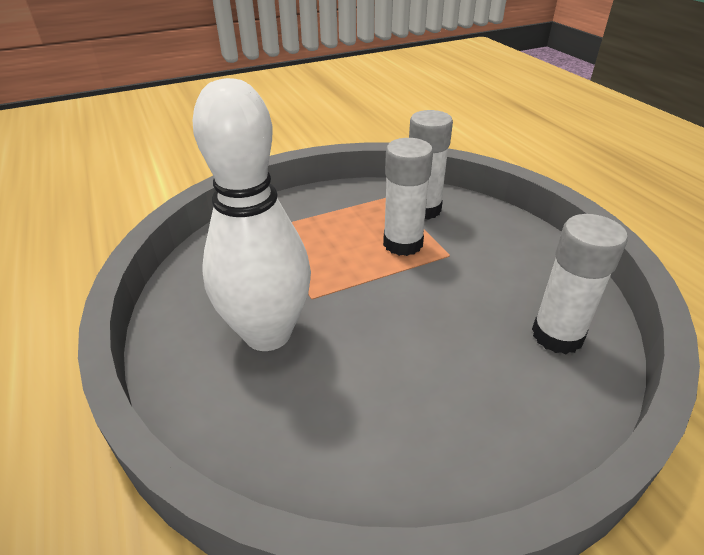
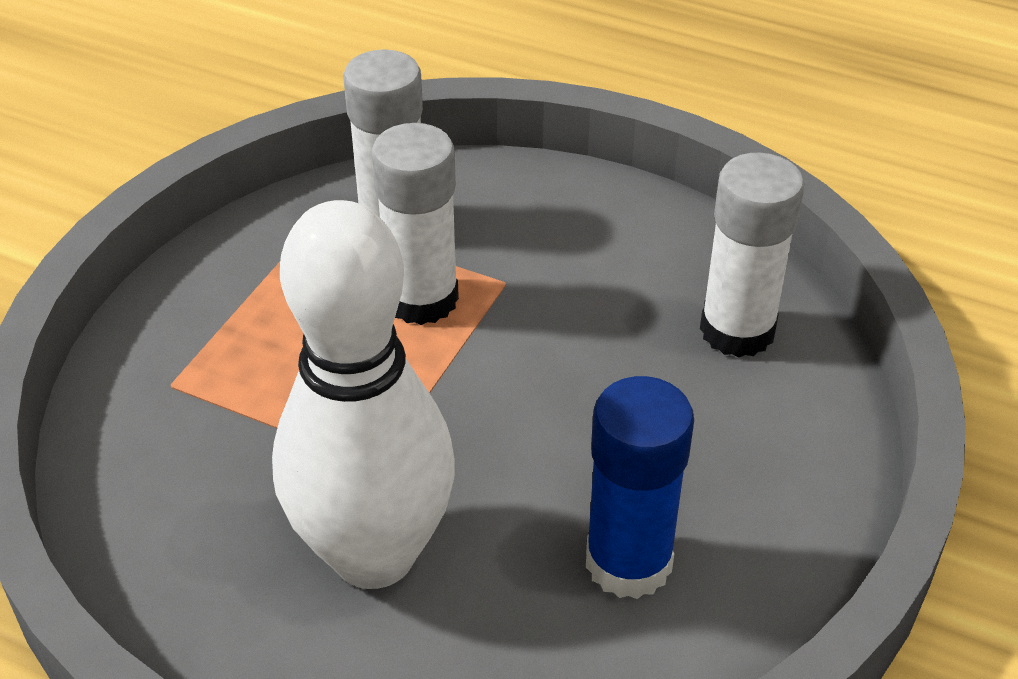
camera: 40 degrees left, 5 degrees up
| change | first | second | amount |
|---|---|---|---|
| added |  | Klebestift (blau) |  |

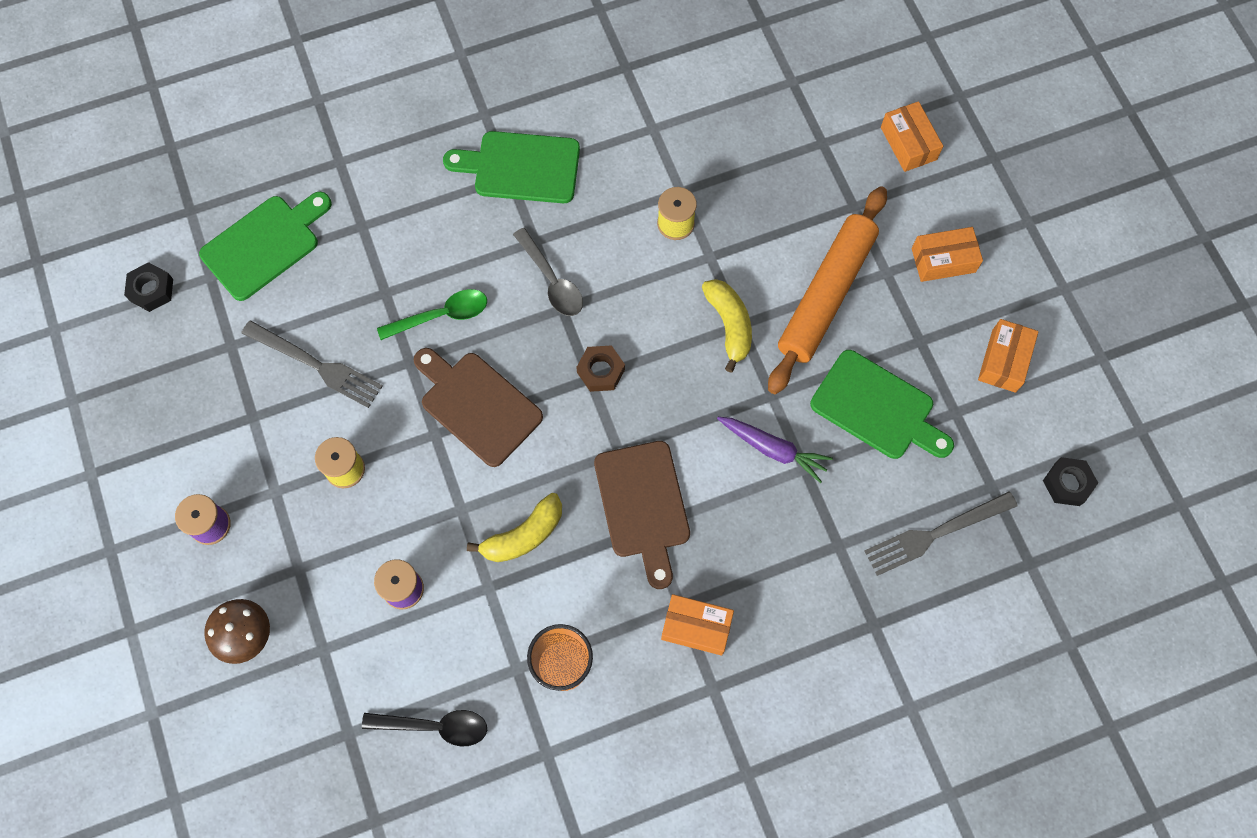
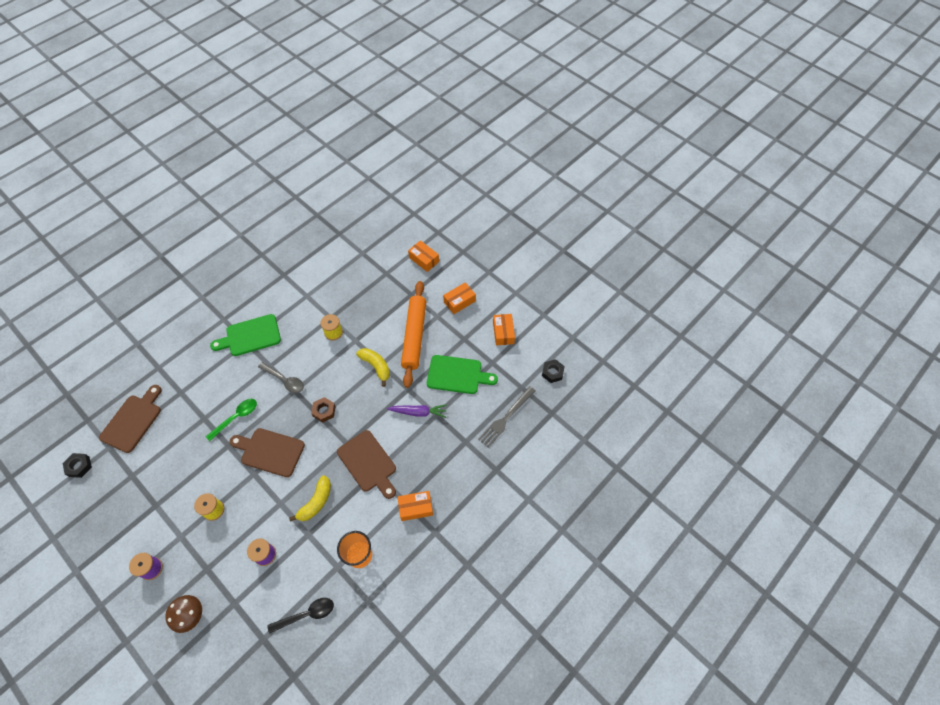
camera: 25 degrees left, 10 degrees down
| change | first | second | amount |
|---|---|---|---|
| removed | Gabel (grau) (1st from left) |  |  |
| recoloured | Schneidebrett (grün) (1st from left) | Schneidebrett (braun) (1st from left) |  |

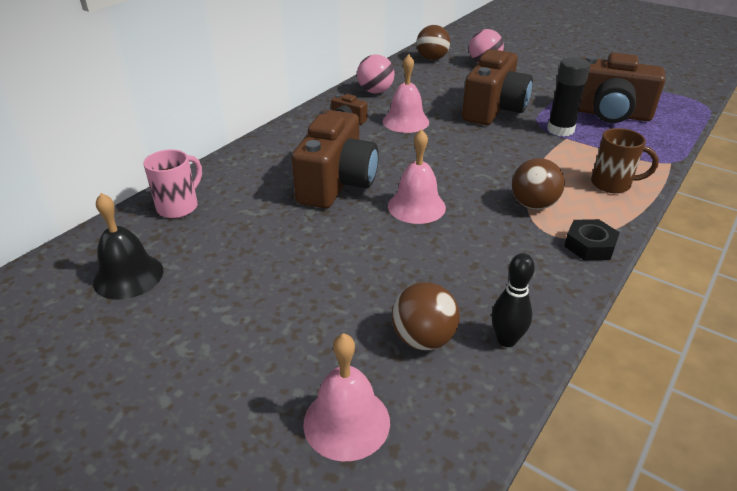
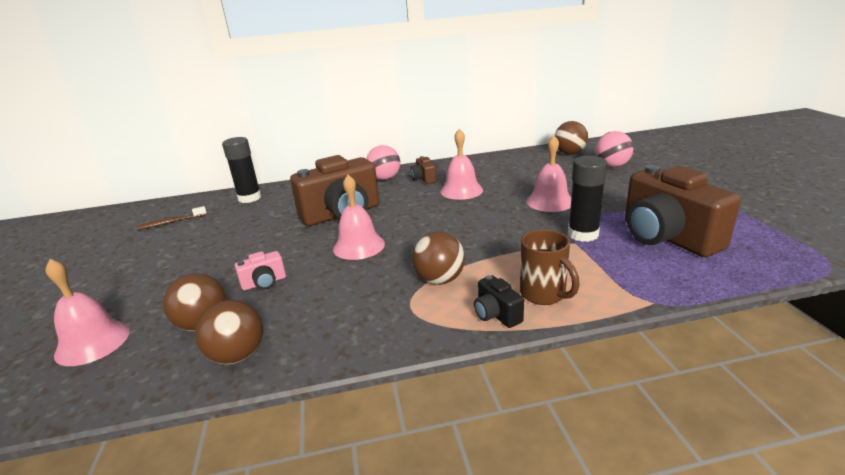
camera: 45 degrees right, 10 degrees down
| change | first | second | amount |
|---|---|---|---|
| removed | Sechskantmutter (schwarz) |  |  |
| added |  | Kamera (rosa) |  |
| added |  | Kamera (schwarz) |  |
| moved | Ball (rosa) (1st from left) |  |  |
| replaced | Glocke (schwarz) | Zahnbürste (braun) |  |
| replaced | Tasse (rosa) | Klebestift (schwarz) (1st from left) |  |
| replaced | Kamera (braun) (3rd from left) | Glocke (rosa) (4th from left) |  |
| replaced | Bowlingkegel (schwarz) | Ball (braun) (2nd from left) |  |

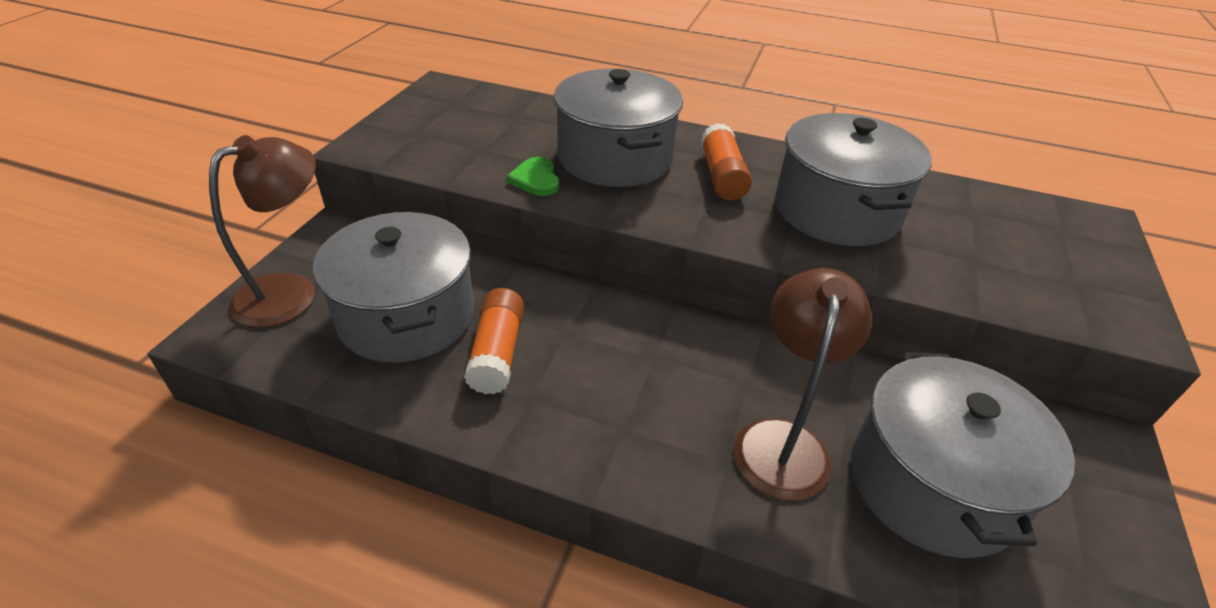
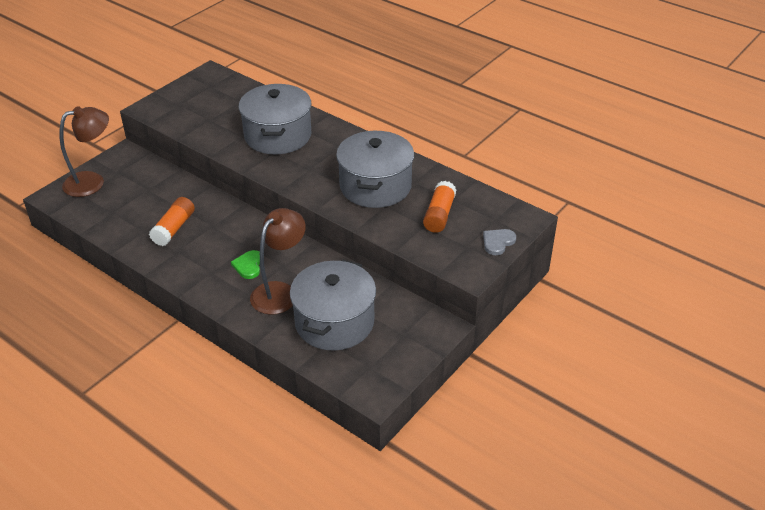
camera: 20 degrees right, 0 degrees up
| change | first | second | amount |
|---|---|---|---|
| removed | Kochtopf (grau) (1st from left) |  |  |
| added |  | Herz (grau) |  |
| moved | Herz (grün) |  |  |
| moved | Klebestift (orange) (2nd from left) |  |  |

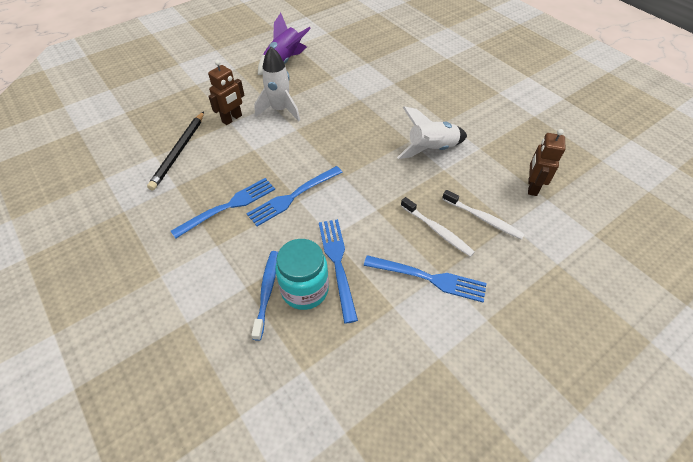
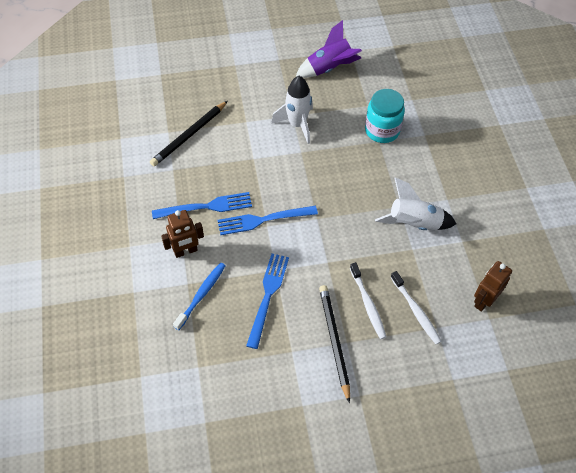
camera: 25 degrees right, 5 degrees up
| change | first | second | amount |
|---|---|---|---|
| moved | Roboter (braun) (1st from left) |  |  |
| moved | Einmachglas (türkis) |  |  |
| replaced | Gabel (blau) (4th from left) | Bleistift (schwarz) (2nd from left) |  |

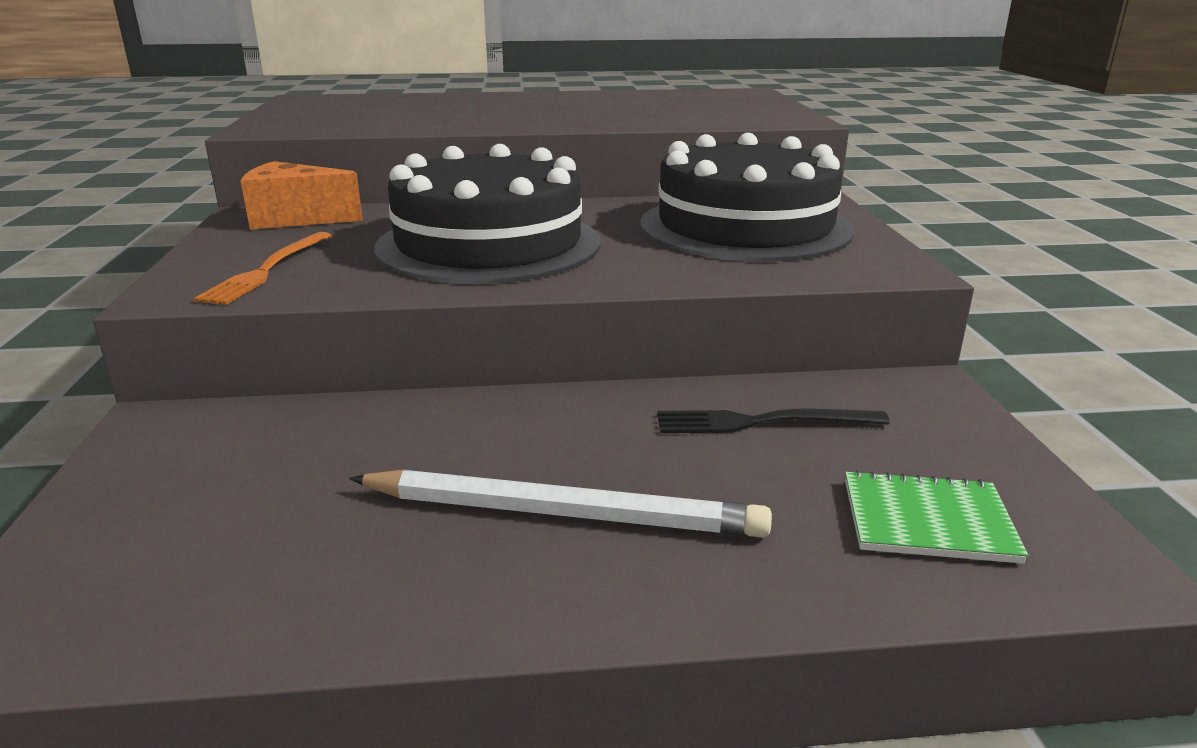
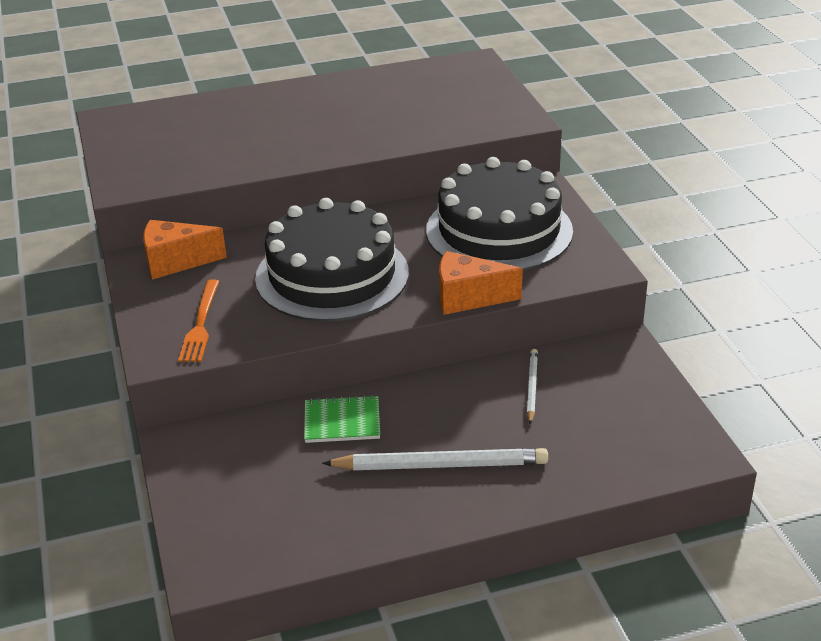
camera: 10 degrees left, 10 degrees up
| change | first | second | amount |
|---|---|---|---|
| added |  | Käse (orange) (2nd from left) |  |
| moved | Notizbuch (grün) |  |  |
| replaced | Gabel (schwarz) | Bleistift (weiß) (2nd from left) |  |

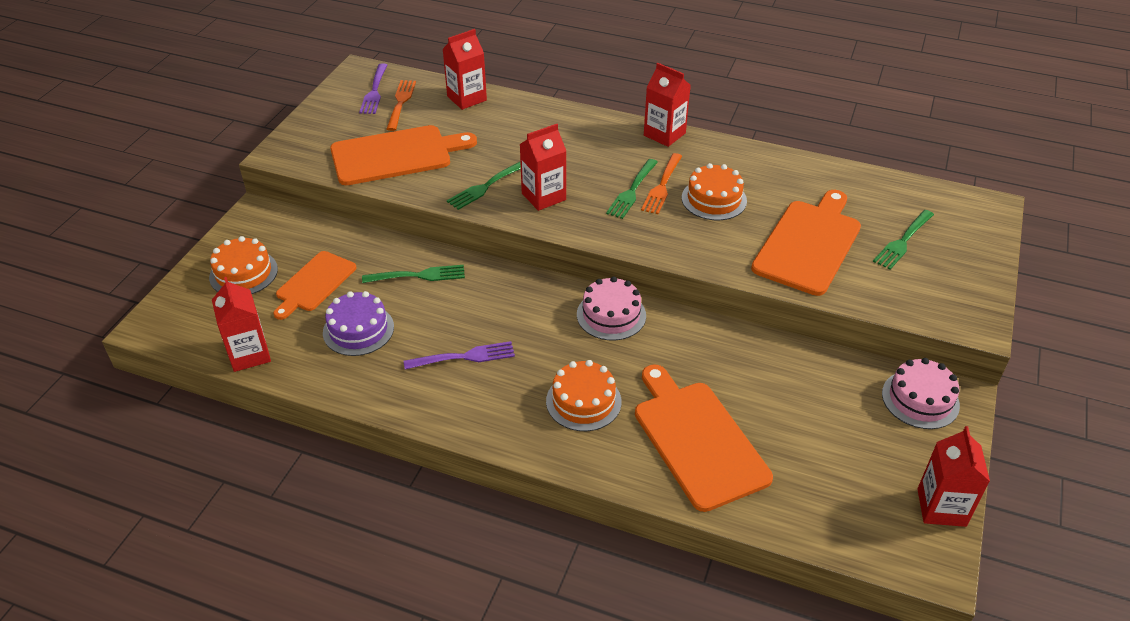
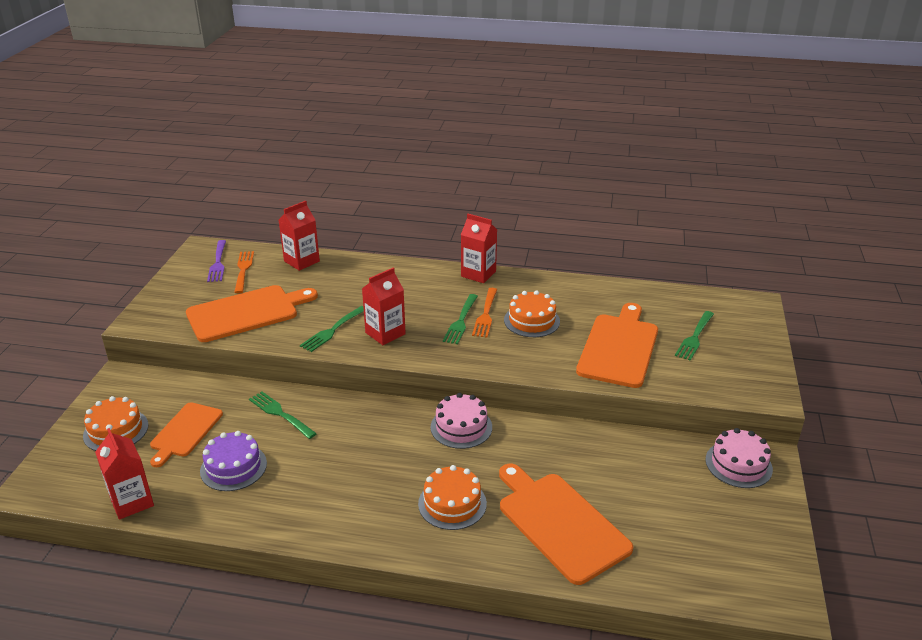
camera: 10 degrees left, 10 degrees down
| change | first | second | amount |
|---|---|---|---|
| removed | Gabel (lila) (2nd from left) |  |  |
| removed | Getränkekarton (rot) (5th from left) |  |  |
| turned | Gabel (grün) (1st from left) |  | 120 degrees counterclockwise |

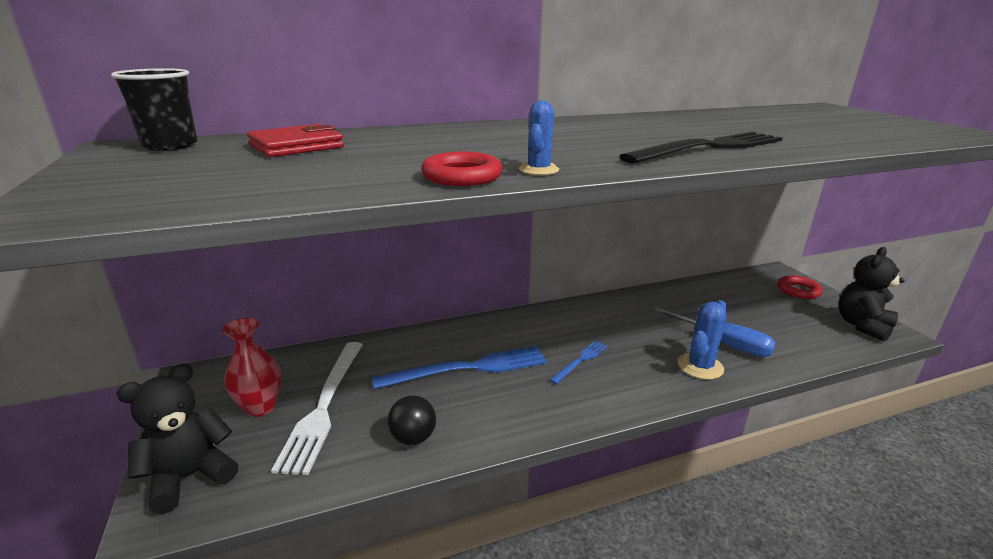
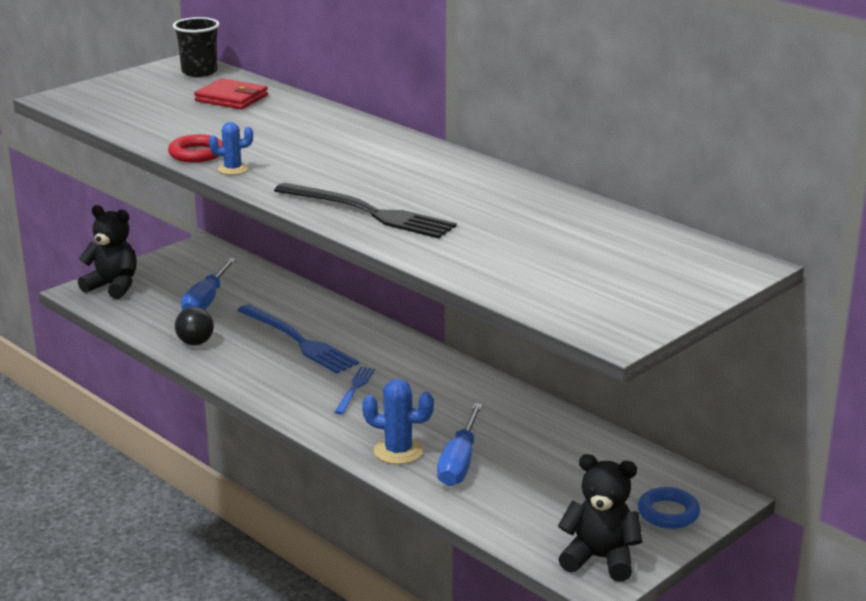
camera: 65 degrees right, 0 degrees up
| change | first | second | amount |
|---|---|---|---|
| removed | Vase (rot) |  |  |
| replaced | Gabel (weiß) | Schraubenzieher (blau) (1st from left) |  |
| recoloured | Ring (rot) (2nd from left) | Ring (blau) |  |
| turned | Gabel (blau) (2nd from left) |  | 90 degrees counterclockwise |

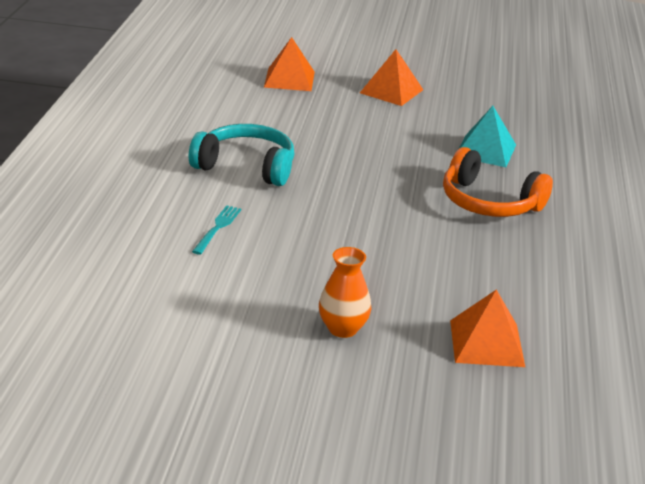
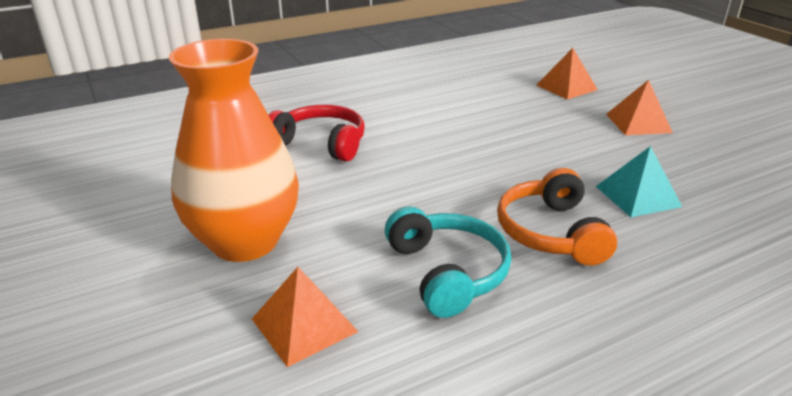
camera: 55 degrees right, 0 degrees up
| change | first | second | amount |
|---|---|---|---|
| moved | Kopfhörer (türkis) |  |  |
| replaced | Gabel (türkis) | Kopfhörer (rot) |  |
| resized | Vase (orange) |  | x2.32 |

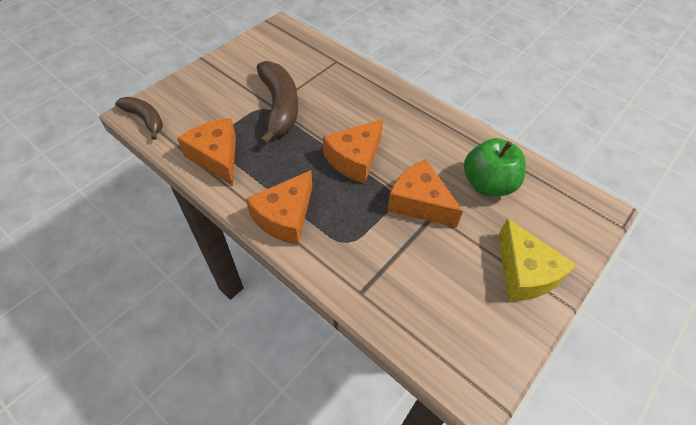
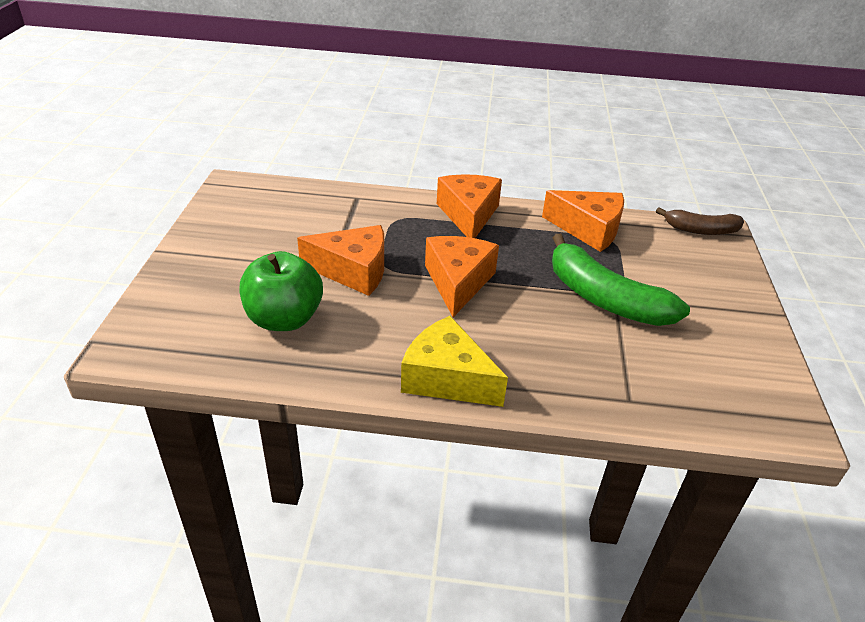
camera: 145 degrees right, 15 degrees down
| change | first | second | amount |
|---|---|---|---|
| moved | Käse (gelb) |  |  |
| recoloured | Banane (braun) (2nd from left) | Banane (grün) |  |

